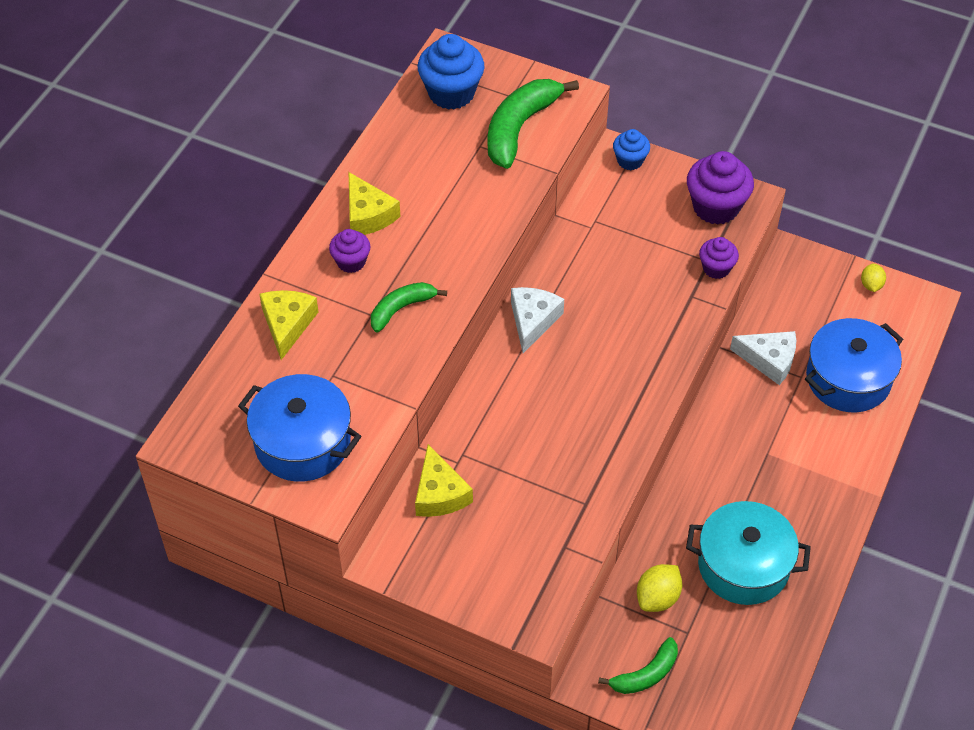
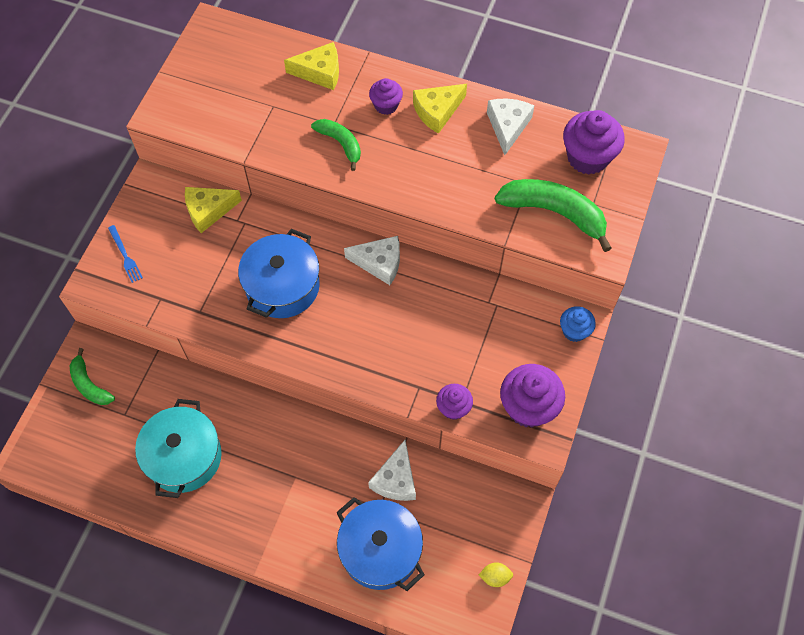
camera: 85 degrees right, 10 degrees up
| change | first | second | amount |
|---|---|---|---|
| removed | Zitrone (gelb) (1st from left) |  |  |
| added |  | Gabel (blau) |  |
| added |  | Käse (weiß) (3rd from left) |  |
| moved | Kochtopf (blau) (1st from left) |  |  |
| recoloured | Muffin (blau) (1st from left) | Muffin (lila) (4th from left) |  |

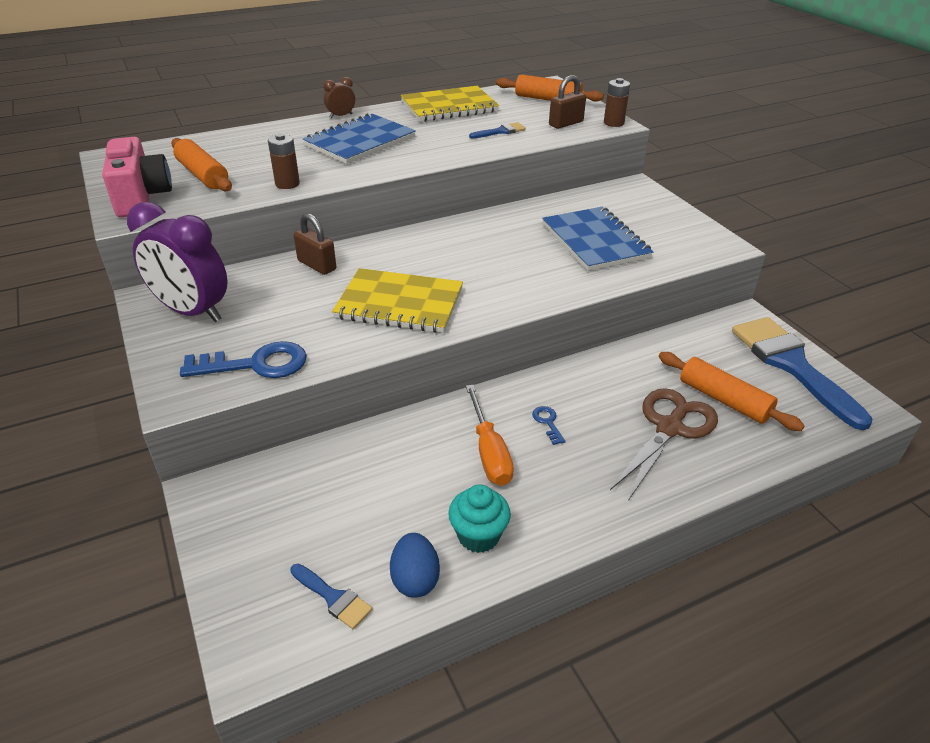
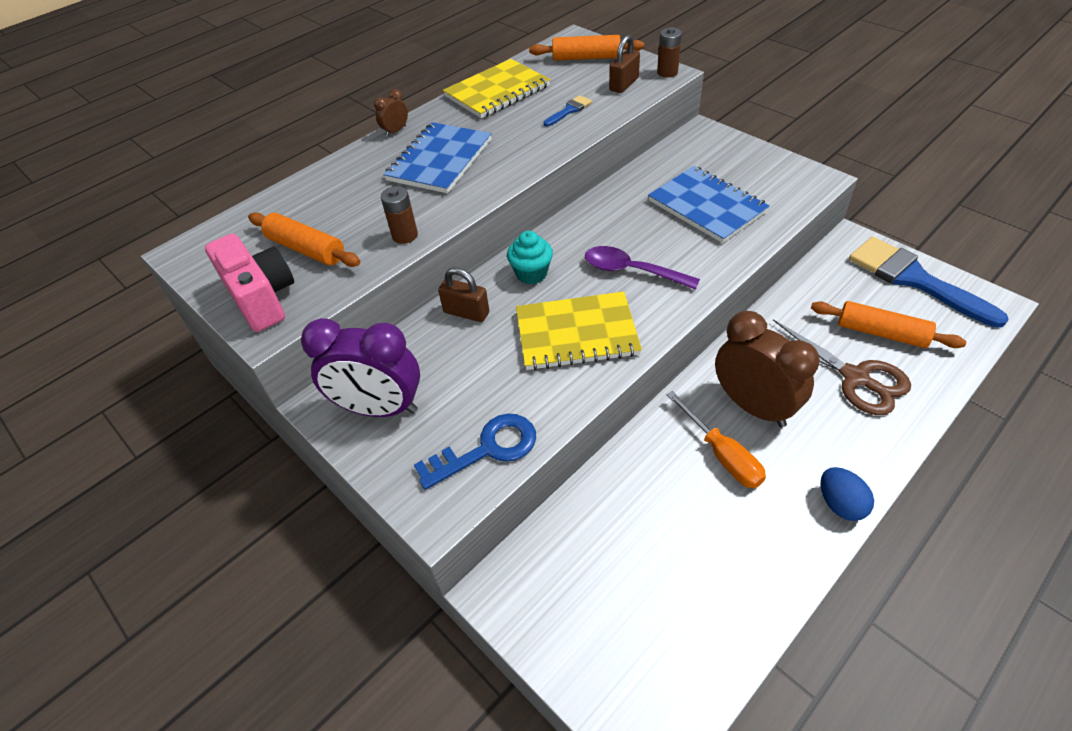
camera: 15 degrees left, 10 degrees up
| change | first | second | amount |
|---|---|---|---|
| removed | Pinsel (blau) (1st from left) |  |  |
| added |  | Löffel (lila) |  |
| moved | Ei (blau) |  |  |
| moved | Muffin (türkis) |  |  |
| replaced | Schlüssel (blau) (2nd from left) | Wecker (braun) (2nd from left) |  |
| turned | Schere (braun) |  | 120 degrees clockwise |

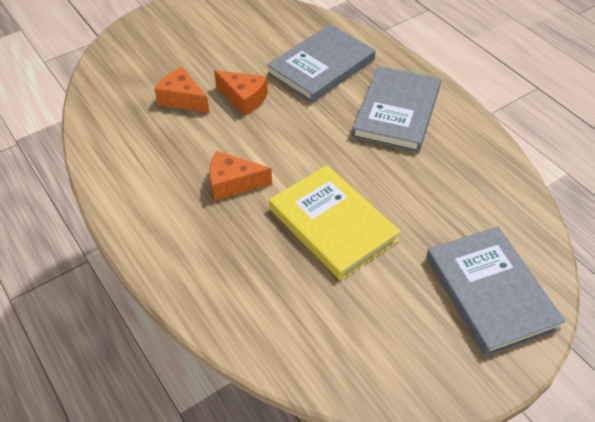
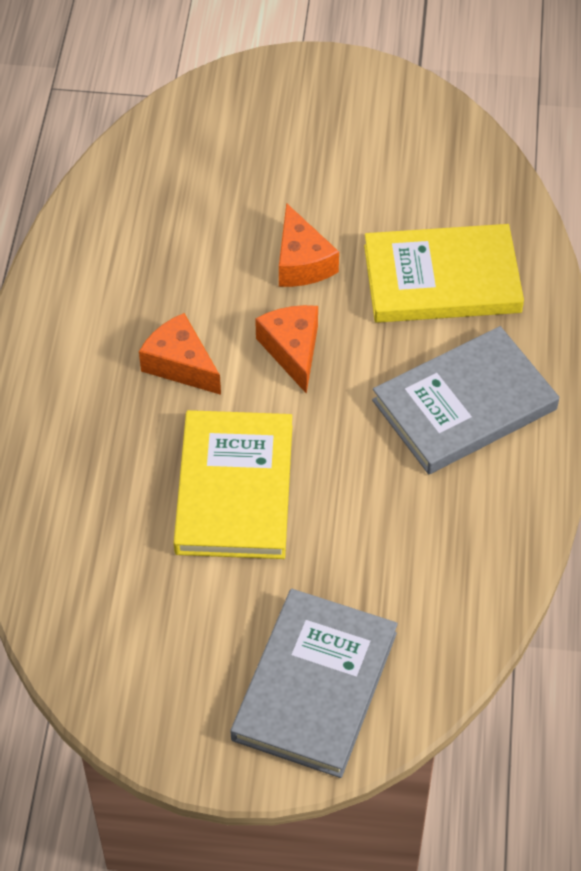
camera: 40 degrees right, 5 degrees up
| change | first | second | amount |
|---|---|---|---|
| moved | Käse (orange) (1st from left in the first image) | Käse (orange) (2nd from left) |  |
| recoloured | Buch (grau) (1st from left) | Buch (gelb) (2nd from left) |  |

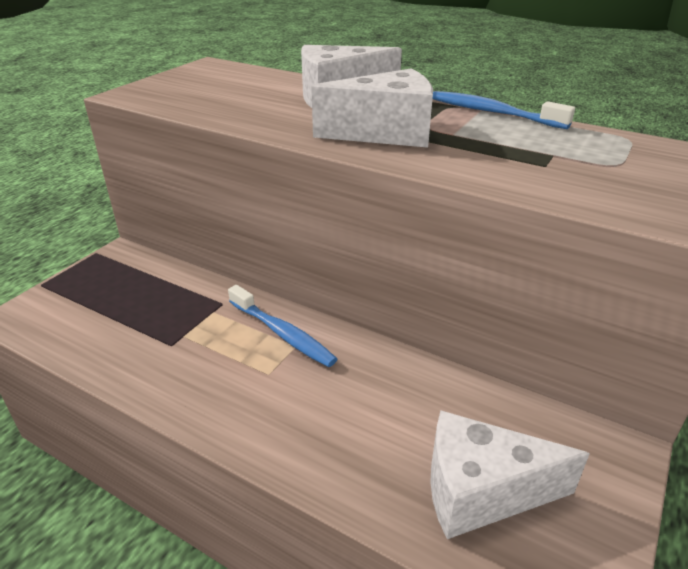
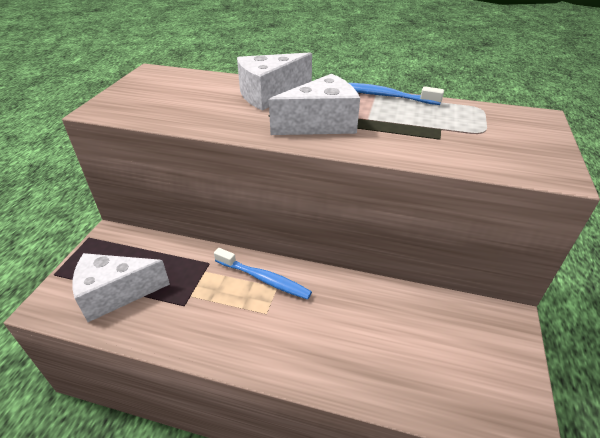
camera: 15 degrees left, 5 degrees up
| change | first | second | amount |
|---|---|---|---|
| moved | Käse (weiß) (3rd from left in the first image) | Käse (weiß) (1st from left) |  |

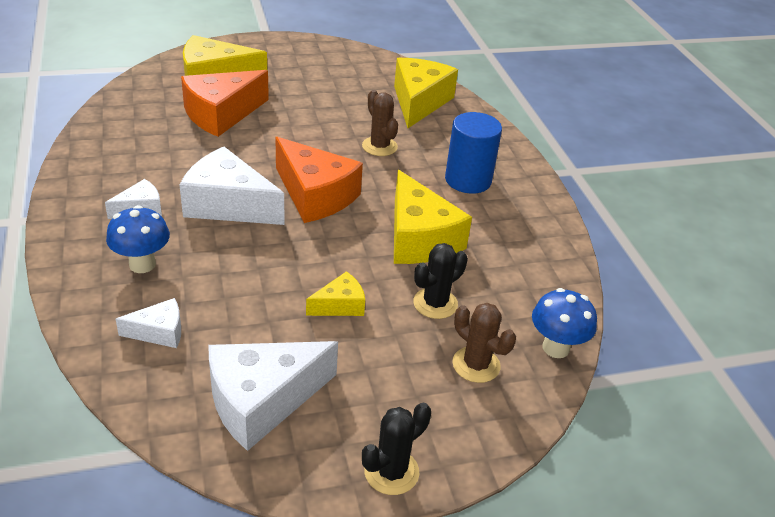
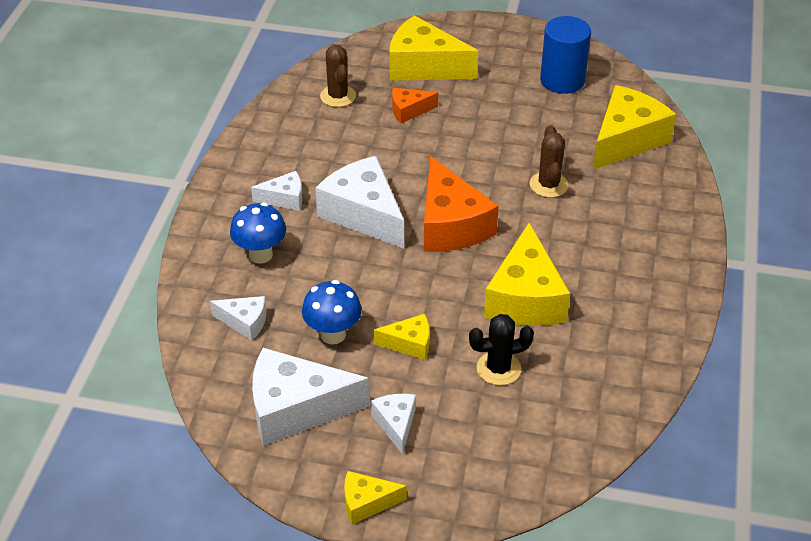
camera: 30 degrees right, 5 degrees up
| change | first | second | amount |
|---|---|---|---|
| added |  | Käse (weiß) (5th from left) |  |
| moved | Vollzylinder (blau) |  |  |
| moved | Kaktus (braun) (2nd from left in the first image) | Kaktus (braun) (1st from left) |  |
| moved | Pilz (blau) (2nd from left) |  |  |
| replaced | Kaktus (schwarz) (1st from left) | Käse (gelb) (1st from left) |  |
| resized | Käse (orange) (1st from left) |  | x0.51 |

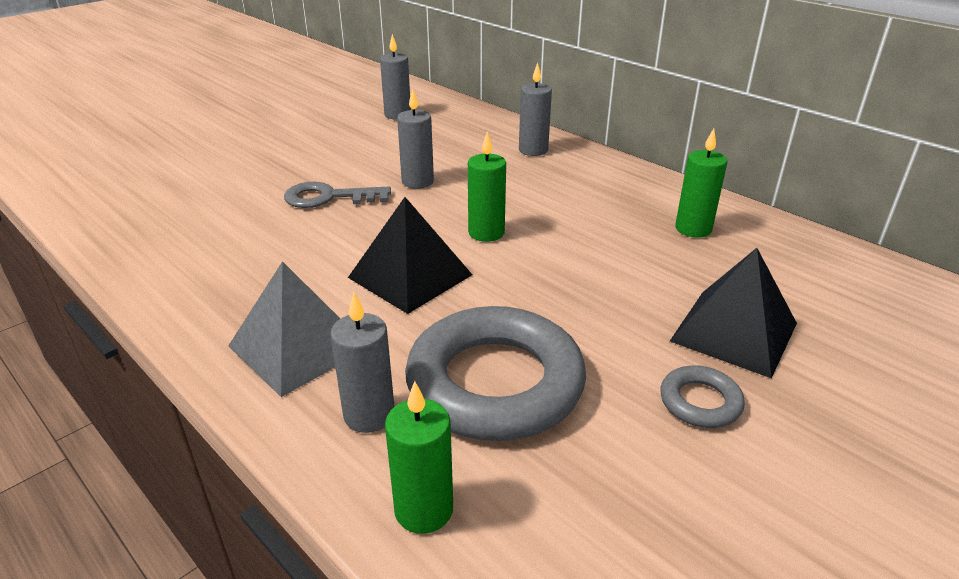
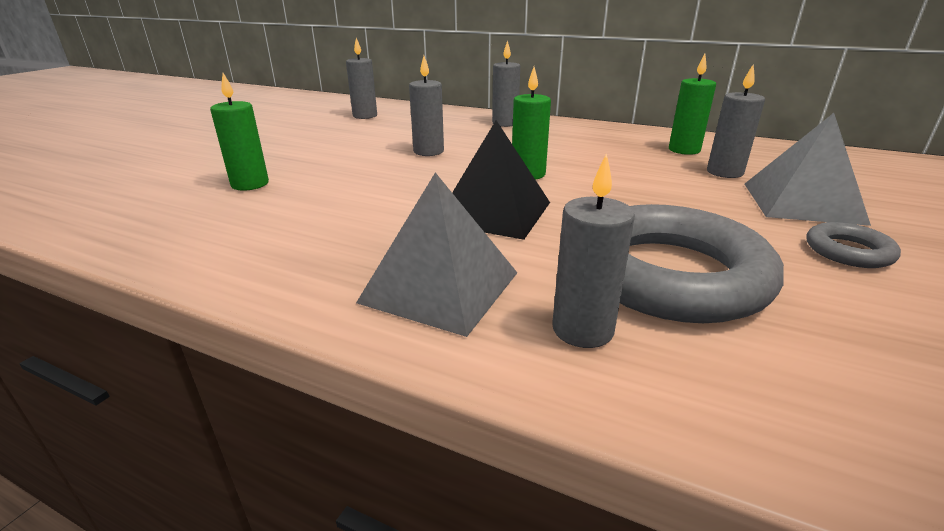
camera: 20 degrees left, 5 degrees down
| change | first | second | amount |
|---|---|---|---|
| removed | Schlüssel (grau) |  |  |
| added |  | Kerze (grau) (5th from left) |  |
| moved | Kerze (grün) (1st from left) |  |  |
| recoloured | Pyramide (schwarz) (2nd from left) | Pyramide (grau) (2nd from left) |  |

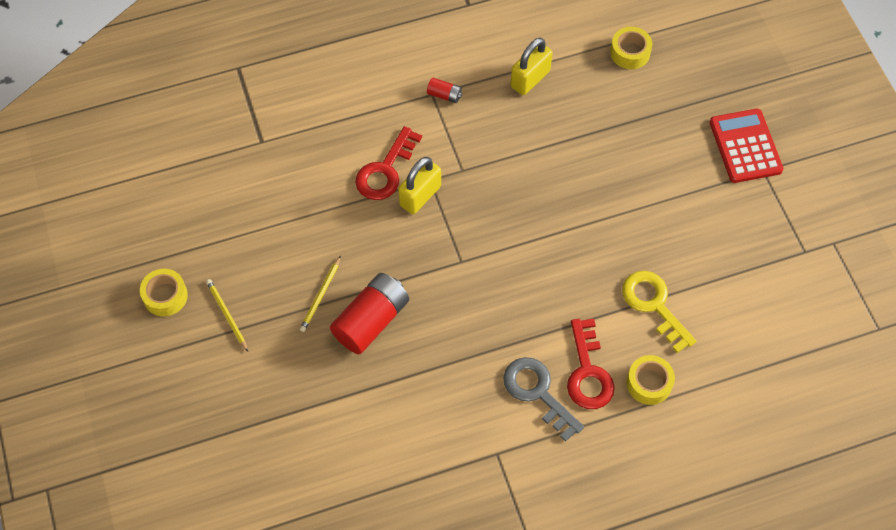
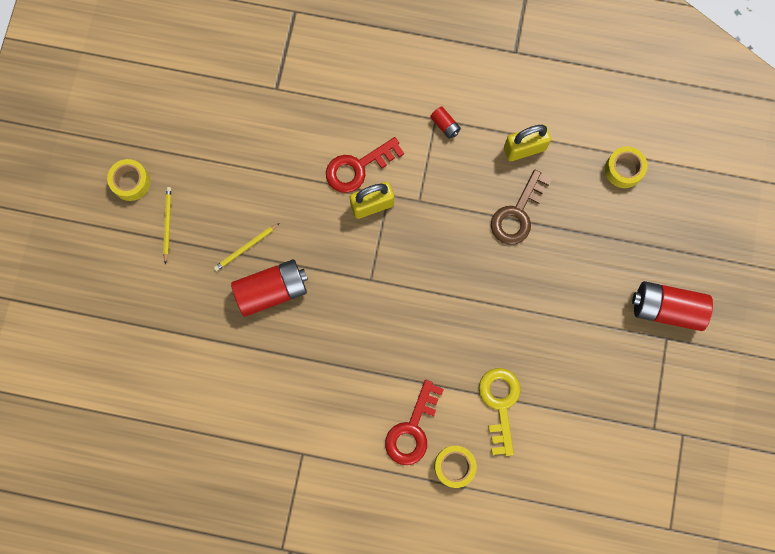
camera: 30 degrees right, 15 degrees up
| change | first | second | amount |
|---|---|---|---|
| removed | Schlüssel (grau) |  |  |
| added |  | Schlüssel (braun) |  |
| replaced | Taschenrechner (rot) | Batterie (rot) (3rd from left) |  |

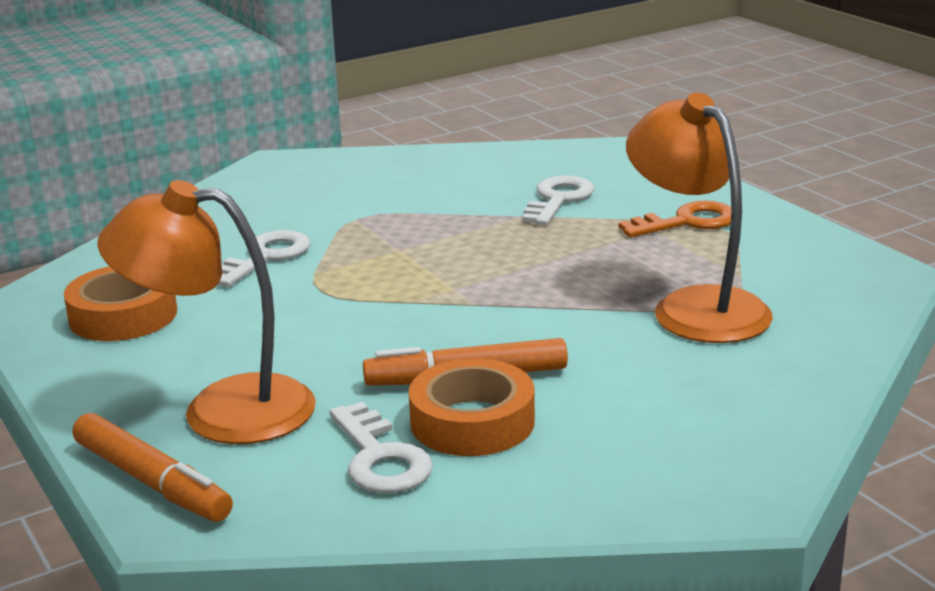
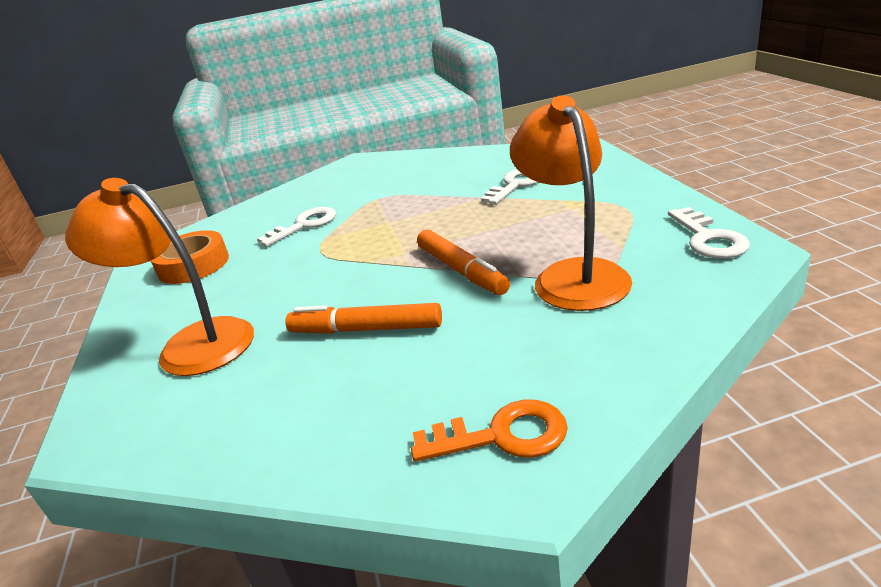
camera: 20 degrees right, 5 degrees up
| change | first | second | amount |
|---|---|---|---|
| removed | Klebeband (orange) (2nd from left) |  |  |
| moved | Filzstift (orange) (1st from left in the first image) | Filzstift (orange) (2nd from left) |  |
| moved | Schlüssel (weiß) (2nd from left in the first image) | Schlüssel (weiß) (3rd from left) |  |
| moved | Schlüssel (orange) |  |  |

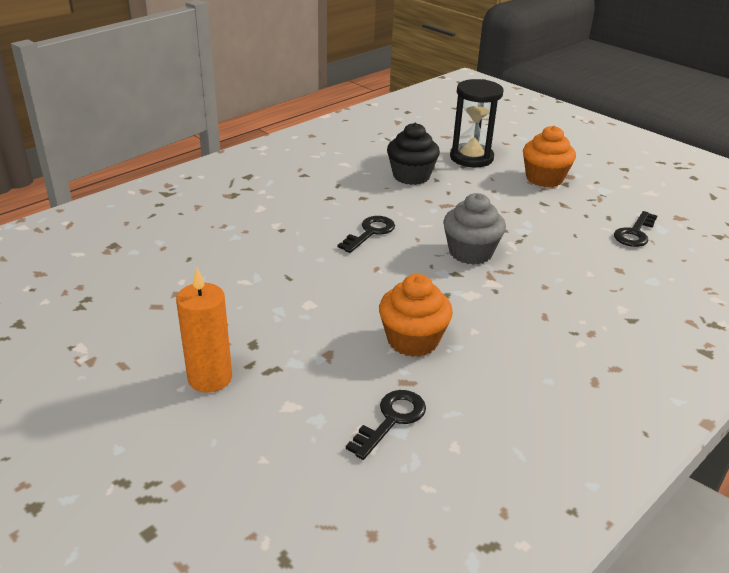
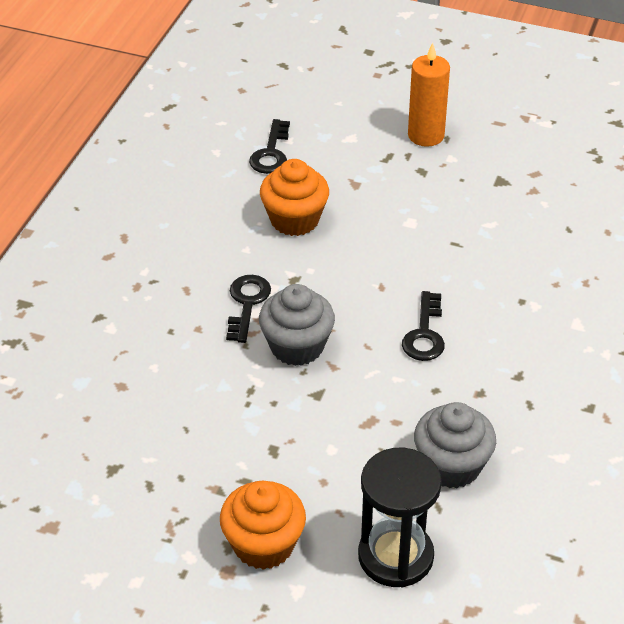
camera: 155 degrees right, 10 degrees up
| change | first | second | amount |
|---|---|---|---|
| moved | Schlüssel (schwarz) (3rd from left in the first image) | Schlüssel (schwarz) (1st from left) |  |
| recoloured | Muffin (schwarz) | Muffin (grau) (2nd from left) |  |

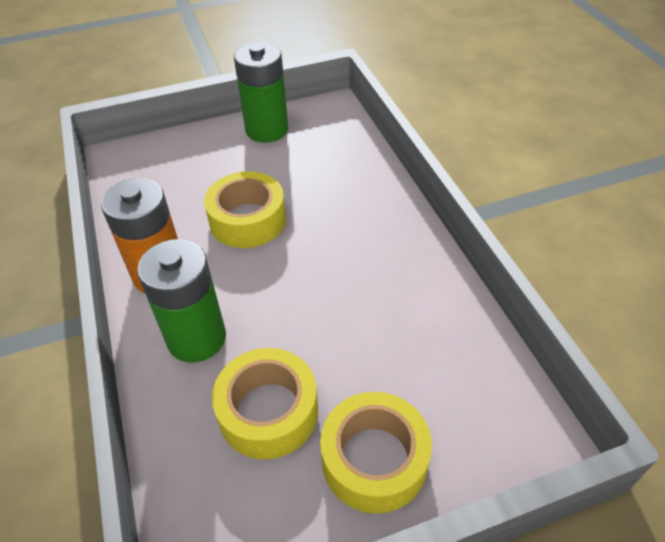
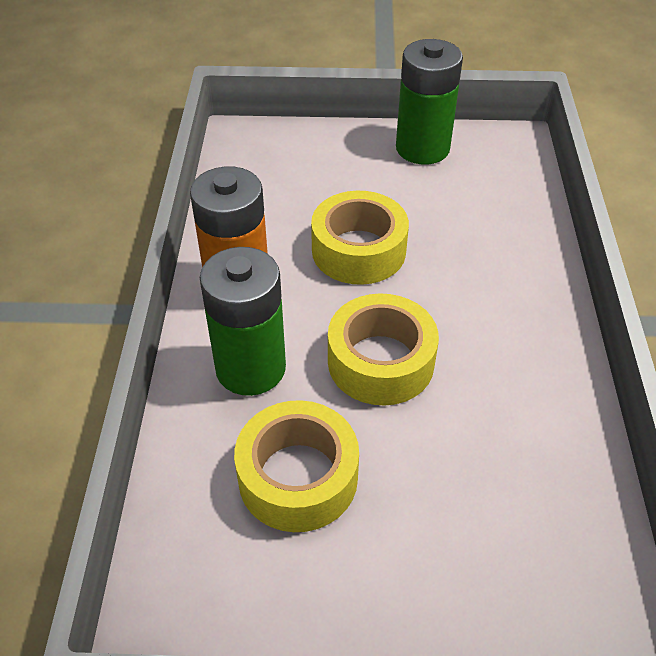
camera: 20 degrees right, 0 degrees up
| change | first | second | amount |
|---|---|---|---|
| moved | Klebeband (gelb) (3rd from left) |  |  |

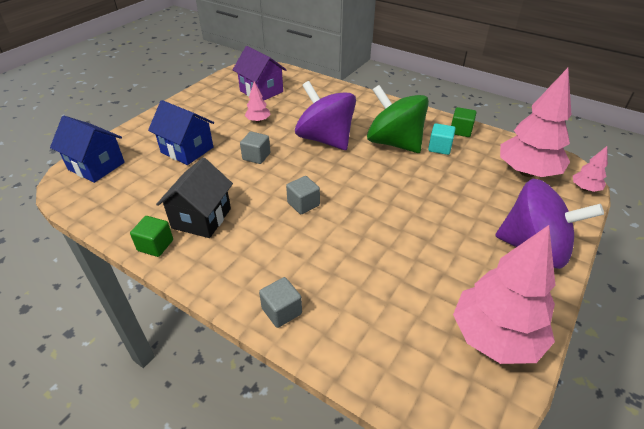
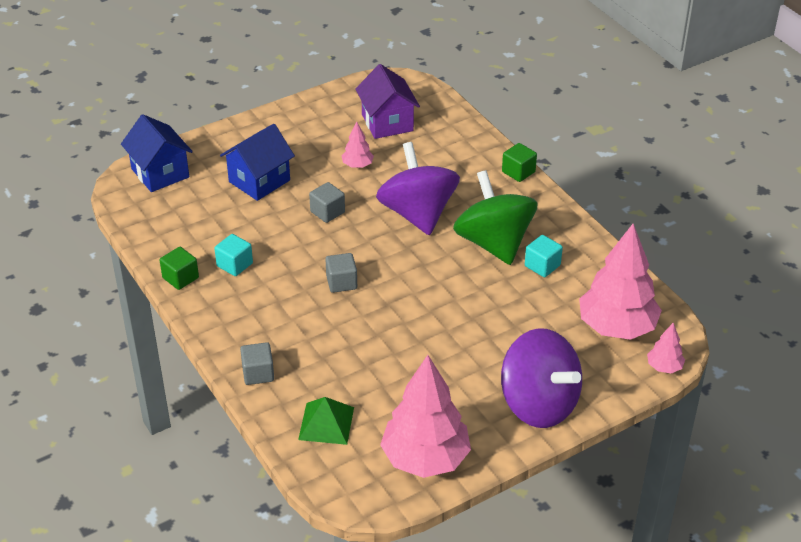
camera: 25 degrees right, 0 degrees up
| change | first | second | amount |
|---|---|---|---|
| added |  | Pyramide (grün) |  |
| moved | Kubus (grün) (2nd from left) |  |  |
| replaced | Haus (schwarz) | Kubus (türkis) (1st from left) |  |
| turned | Haus (blau) (2nd from left) |  | 75 degrees clockwise |

